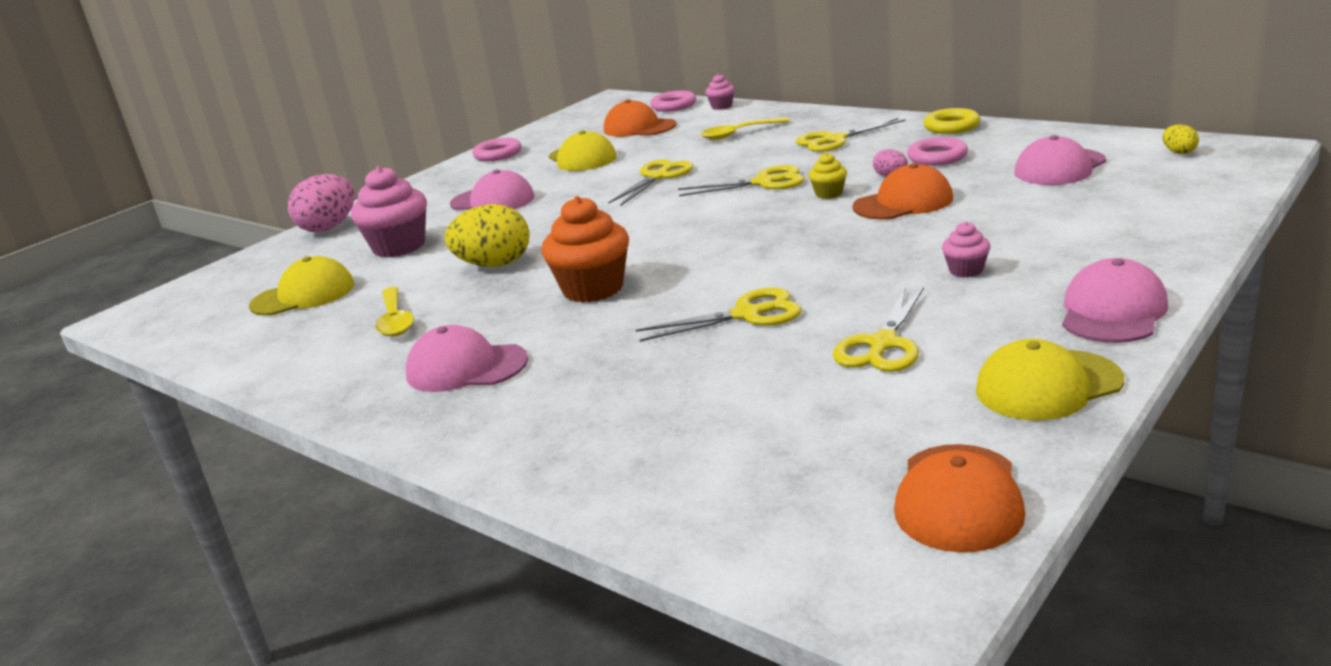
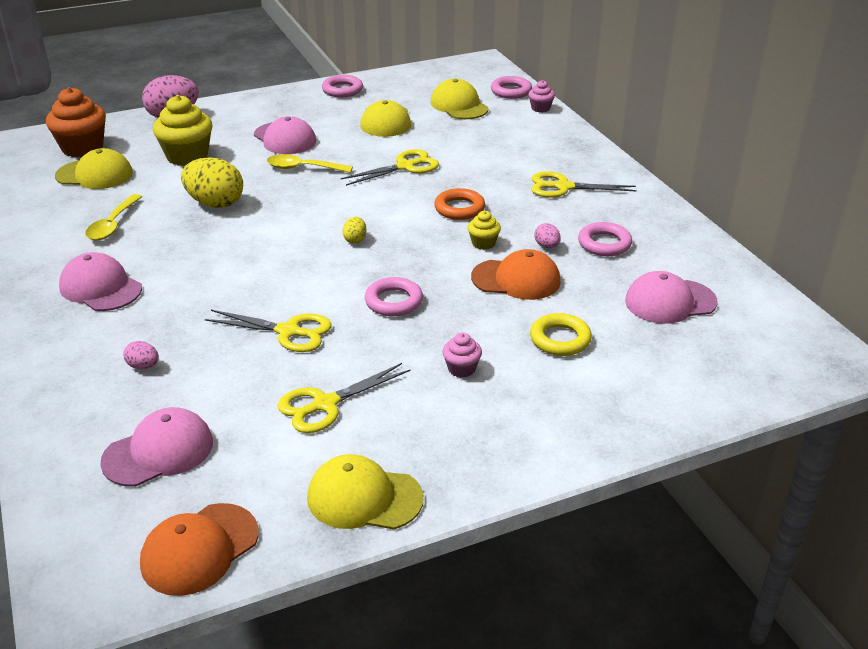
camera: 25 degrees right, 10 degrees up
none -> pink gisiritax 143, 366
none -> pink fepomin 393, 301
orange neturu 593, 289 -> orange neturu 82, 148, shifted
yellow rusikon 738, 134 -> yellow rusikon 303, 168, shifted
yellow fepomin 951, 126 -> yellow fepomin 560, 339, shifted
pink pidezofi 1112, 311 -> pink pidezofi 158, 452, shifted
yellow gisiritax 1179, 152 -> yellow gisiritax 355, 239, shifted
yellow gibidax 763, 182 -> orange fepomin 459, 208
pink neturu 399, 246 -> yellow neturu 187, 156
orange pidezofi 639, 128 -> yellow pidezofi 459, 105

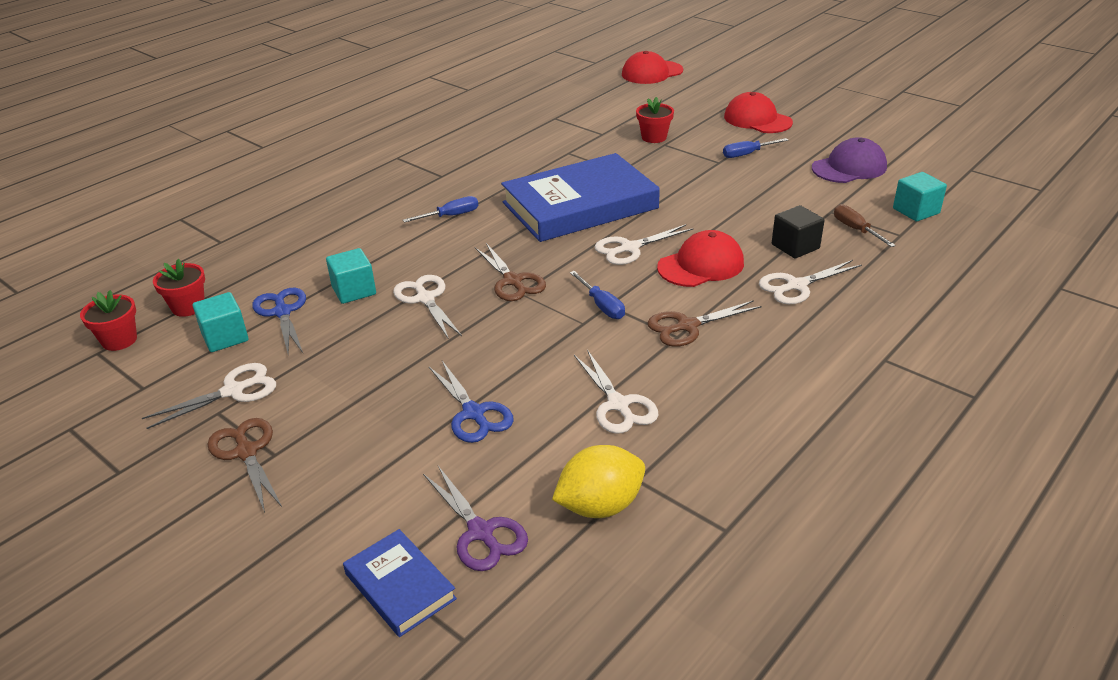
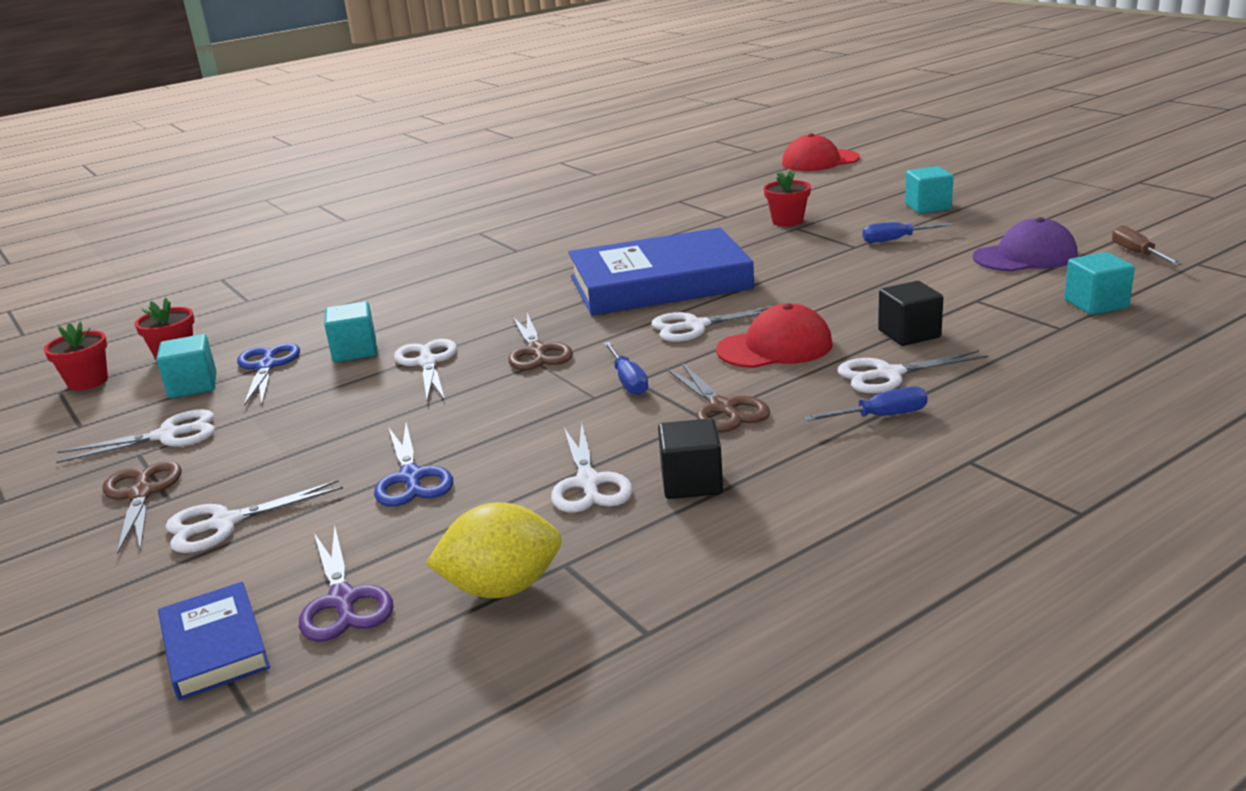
camera: 15 degrees right, 10 degrees down
none -> white gibidax 224, 523
none -> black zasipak 691, 482
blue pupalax 451, 216 -> blue pupalax 880, 416, shifted
brown pupalax 855, 230 -> brown pupalax 1137, 253, shifted
red pidezofi 757, 120 -> turquoise zasipak 928, 207
brown gibidax 687, 326 -> brown gibidax 722, 408, 105 degrees counterclockwise

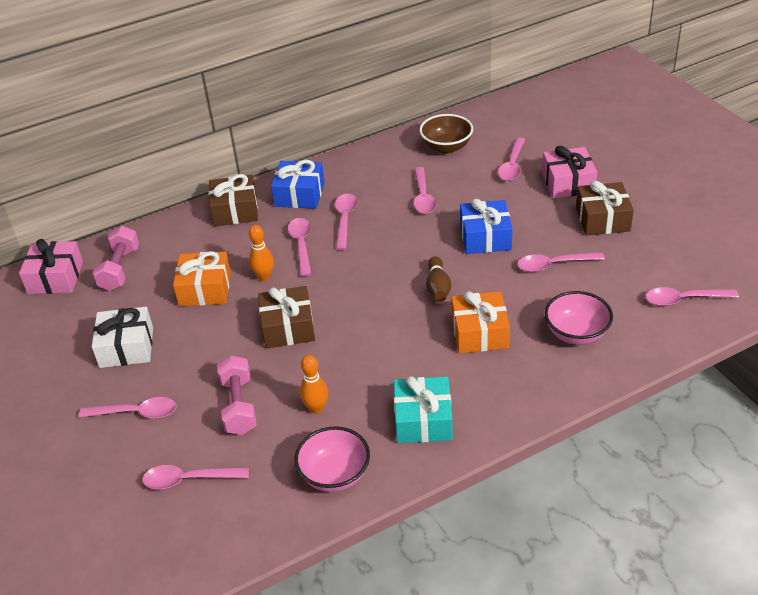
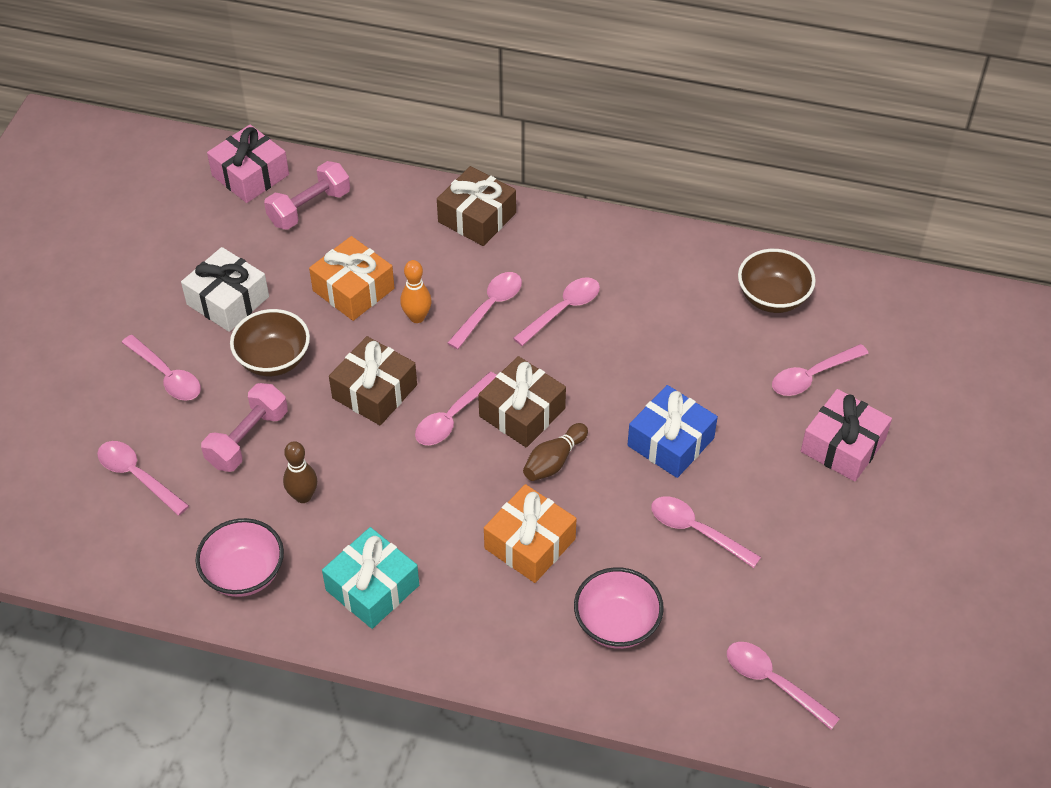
camera: 40 degrees right, 10 degrees up
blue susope 299, 194 -> none
none -> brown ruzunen 273, 360
pink rusikon 423, 197 -> pink rusikon 452, 417, shifted
brown susope 602, 219 -> brown susope 522, 412, shifted
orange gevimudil 316, 408 -> brown gevimudil 303, 496

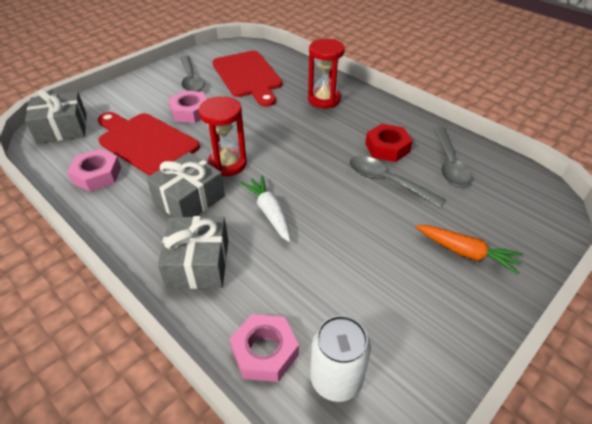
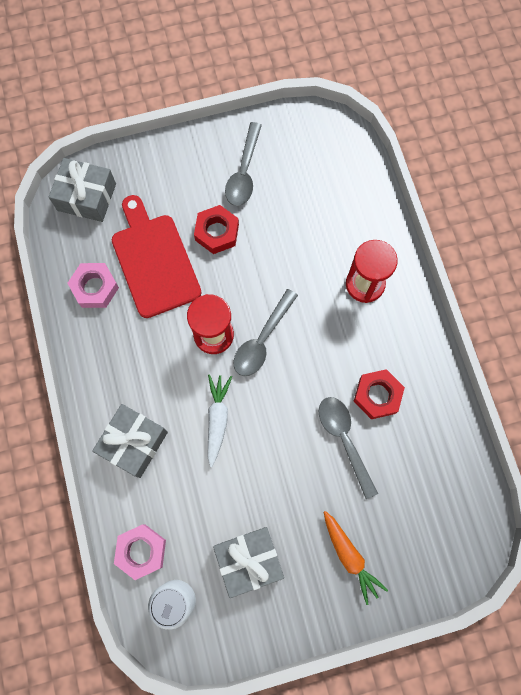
camera: 30 degrees right, 30 degrees up
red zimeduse 248, 76 -> none
grey susope 189, 199 -> grey susope 249, 560, shifted
grey rusikon 449, 163 -> grey rusikon 262, 339, shifted
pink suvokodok 190, 112 -> red suvokodok 217, 232

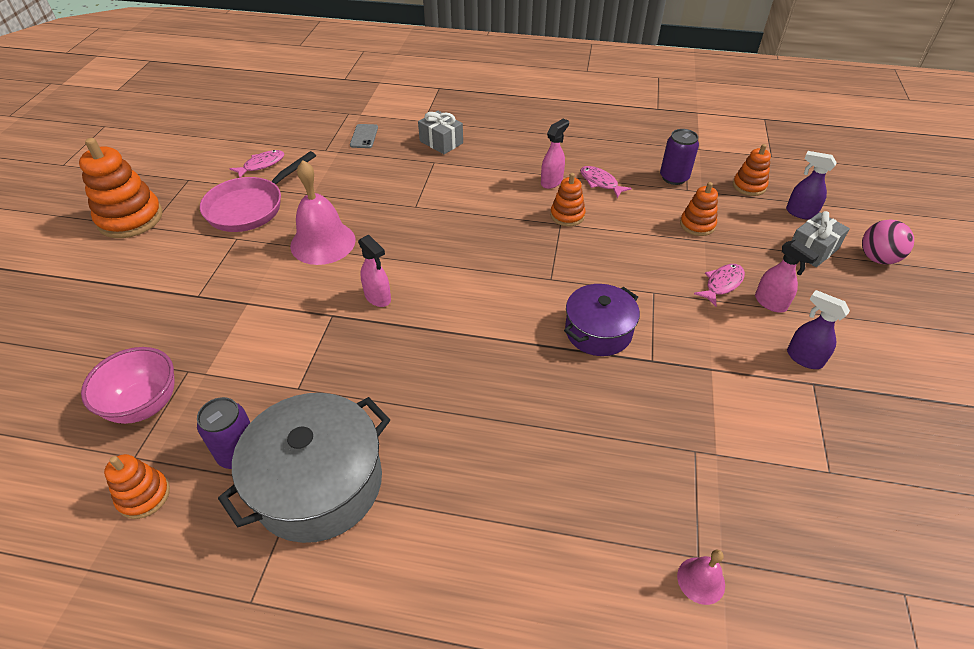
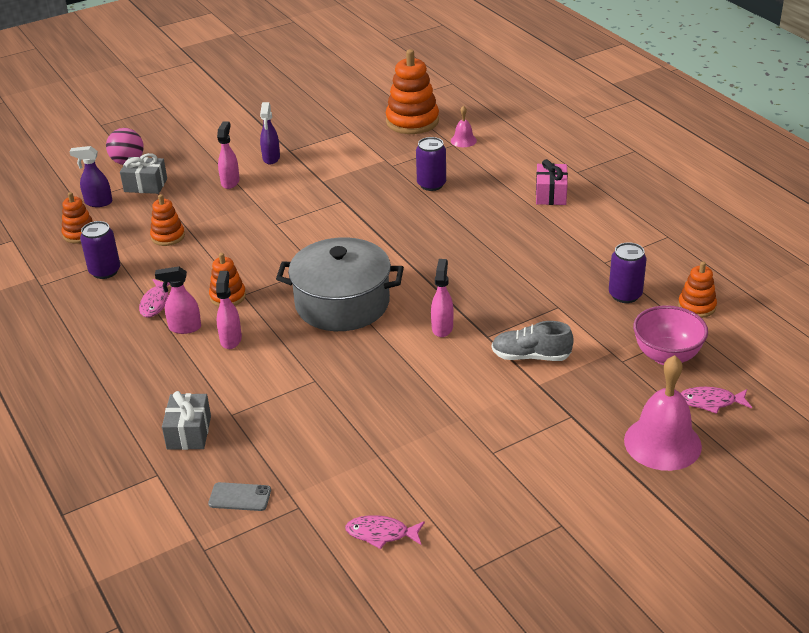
camera: 130 degrees left, 10 degrees down
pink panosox 250, 207 -> none
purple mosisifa 598, 331 -> none
none -> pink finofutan 231, 339
none -> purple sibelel 431, 184
none -> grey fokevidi 531, 356
none -> pink susope 551, 194
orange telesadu 130, 218 -> orange telesadu 412, 121, shifted
grey mosisifa 318, 483 -> grey mosisifa 342, 303, shifted
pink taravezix 323, 242 -> pink taravezix 662, 443, shifted
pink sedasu 722, 284 -> pink sedasu 710, 402, shifted
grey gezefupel 364, 136 -> grey gezefupel 240, 497, 45 degrees clockwise
purple finofutan 800, 213 -> purple finofutan 98, 202, 105 degrees clockwise

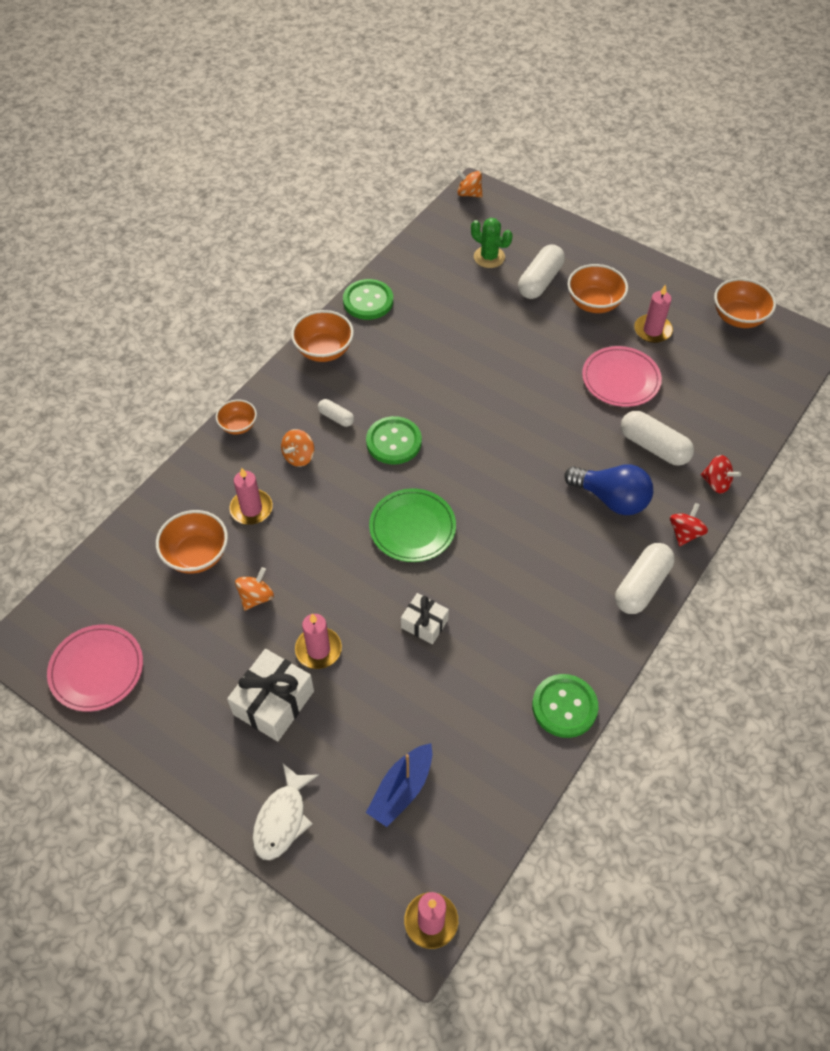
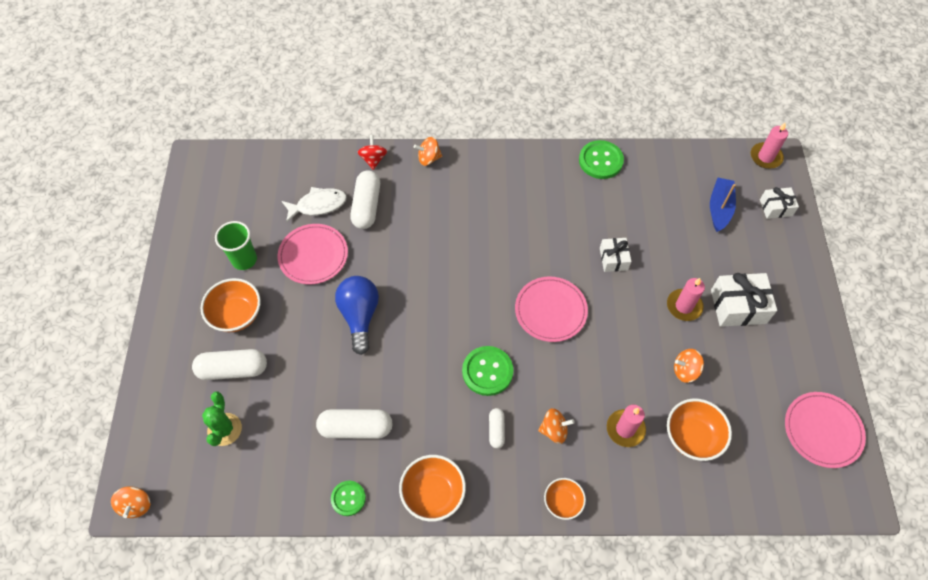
camera: 125 degrees left, 5 degrees up
orange ruzunen 738, 317 -> none
none -> white susope 776, 207
white sedasu 282, 819 -> white sedasu 318, 205, shifted
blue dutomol 611, 499 -> blue dutomol 360, 316, shifted
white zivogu 642, 586 -> white zivogu 356, 428, shifted
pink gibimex 652, 330 -> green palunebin 244, 260
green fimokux 412, 527 -> pink fimokux 550, 310
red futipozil 685, 533 -> orange futipozil 428, 158
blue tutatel 401, 790 -> blue tutatel 719, 208, 75 degrees counterclockwise
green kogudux 368, 301 -> green kogudux 348, 498, x0.62

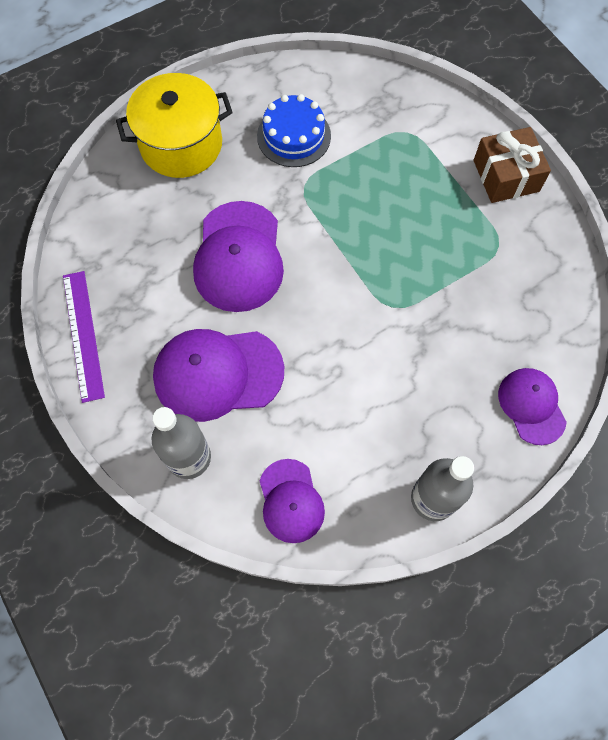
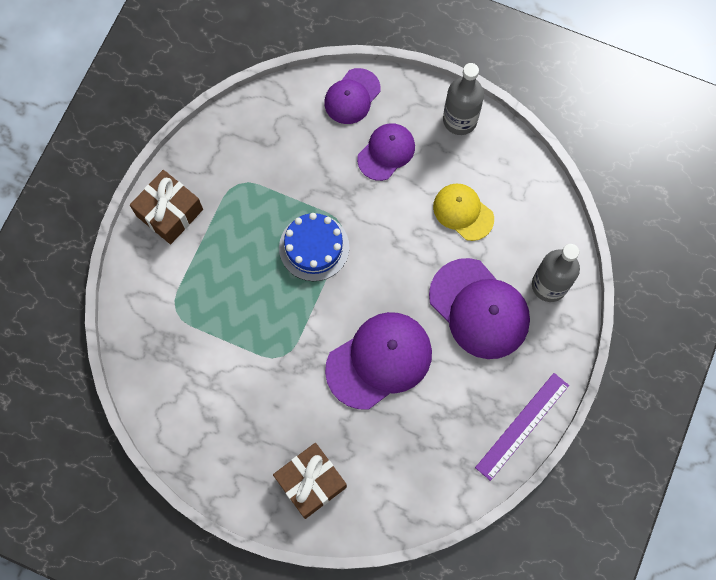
camera: 125 degrees left, 5 degrees up
none -> yellow pidezofi 463, 212
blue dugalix 294, 136 -> blue dugalix 314, 247, shifted
purple pidezofi 291, 501 -> purple pidezofi 386, 152, shifted
yellow mosisifa 181, 144 -> brown susope 311, 482

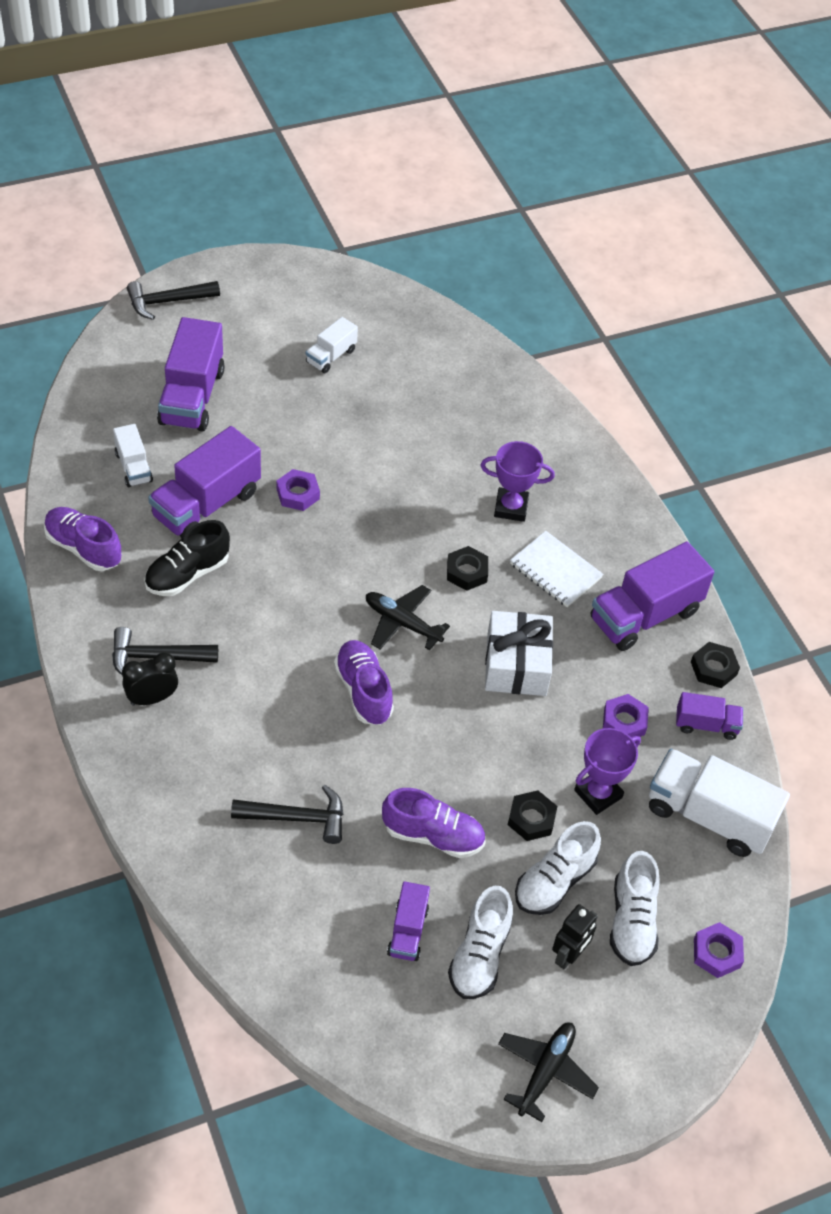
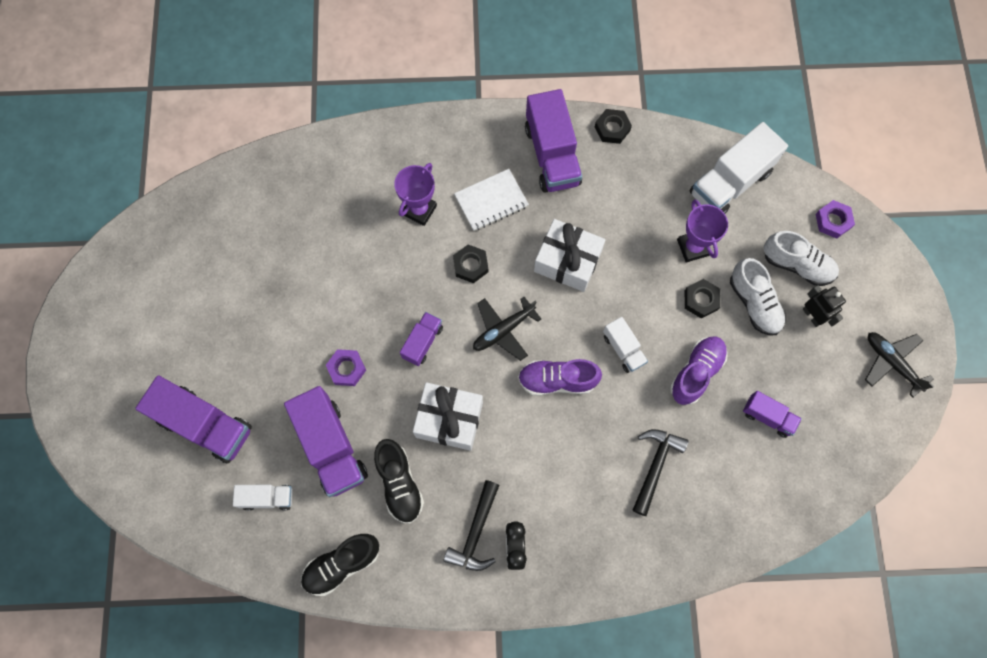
camera: 65 degrees left, 20 degrees up
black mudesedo 167, 302 -> none
white fokevidi 479, 955 -> none
purple suvokodok 624, 721 -> none
none -> white susope 449, 419
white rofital 331, 356 -> white rofital 623, 349, shifted
purple rofital 706, 725 -> purple rofital 422, 342, shifted
purple fokevidi 83, 548 -> black fokevidi 342, 564

